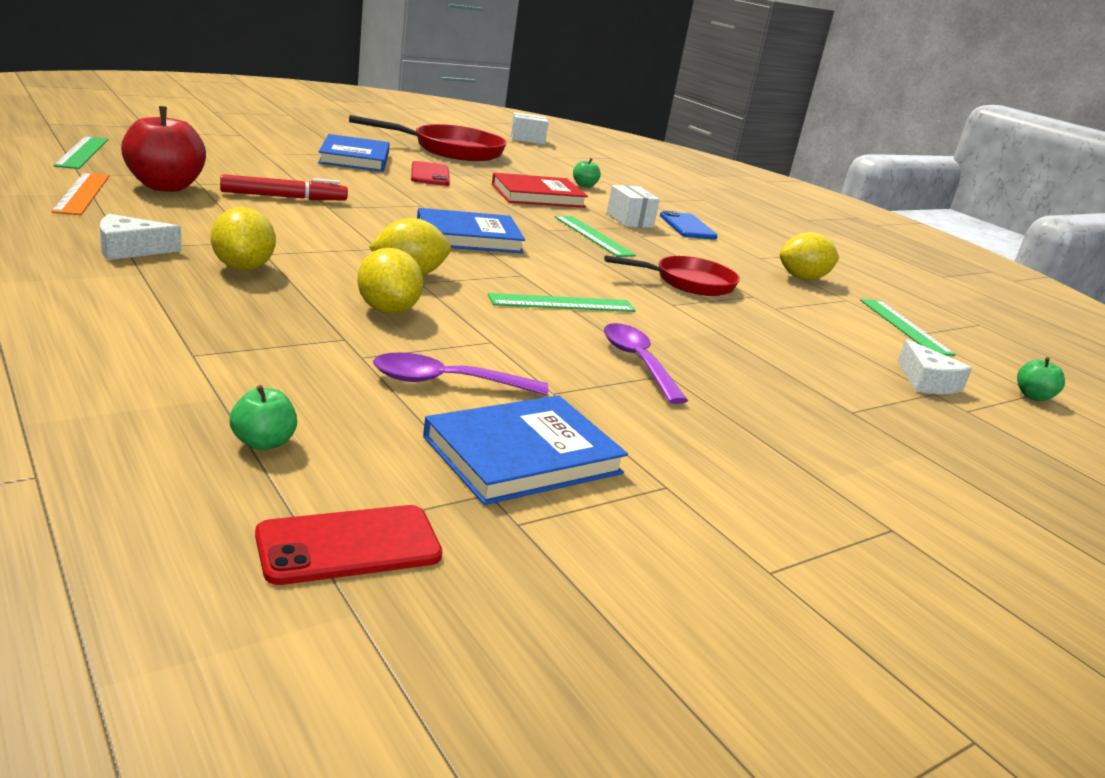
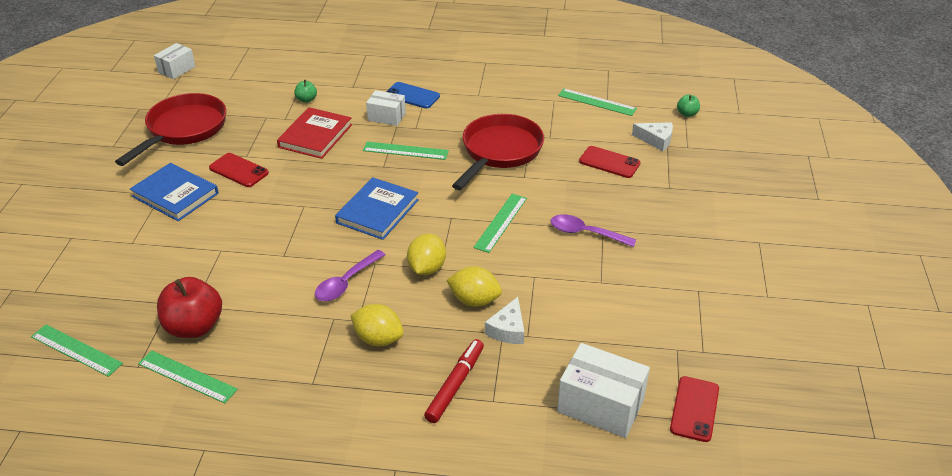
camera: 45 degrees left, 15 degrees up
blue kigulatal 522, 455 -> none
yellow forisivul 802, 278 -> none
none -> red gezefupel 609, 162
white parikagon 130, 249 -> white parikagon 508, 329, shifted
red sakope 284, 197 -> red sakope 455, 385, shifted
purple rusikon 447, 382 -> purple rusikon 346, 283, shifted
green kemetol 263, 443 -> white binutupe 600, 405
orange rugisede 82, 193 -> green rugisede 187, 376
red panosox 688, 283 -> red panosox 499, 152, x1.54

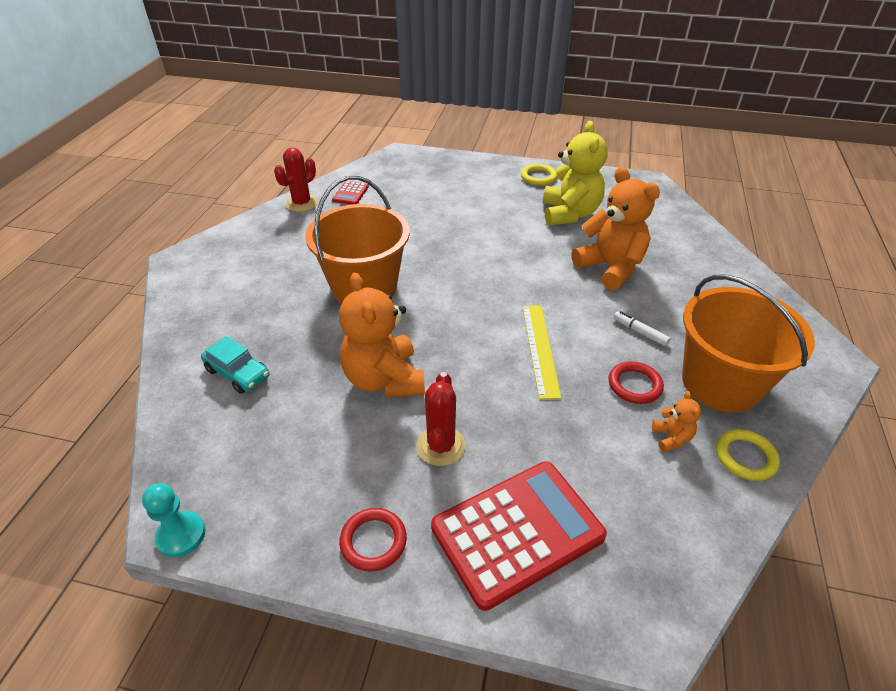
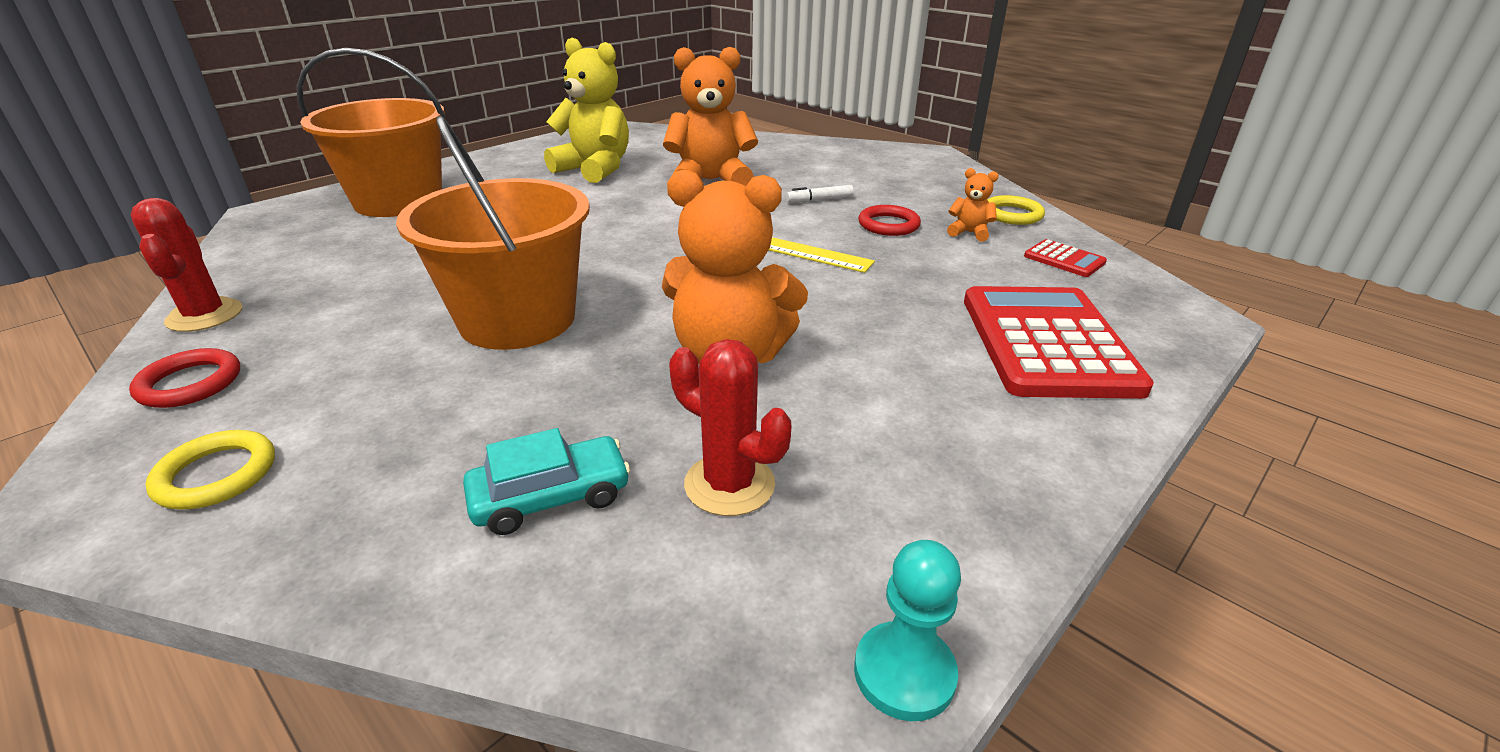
camera: 60 degrees left, 10 degrees down
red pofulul 350, 193 -> red pofulul 1064, 259, shifted
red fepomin 373, 541 -> red fepomin 190, 383, shifted
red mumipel 441, 446 -> red mumipel 729, 484, shifted
yellow fepomin 538, 177 -> yellow fepomin 216, 475, shifted
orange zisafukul 721, 383 -> orange zisafukul 398, 201, shifted

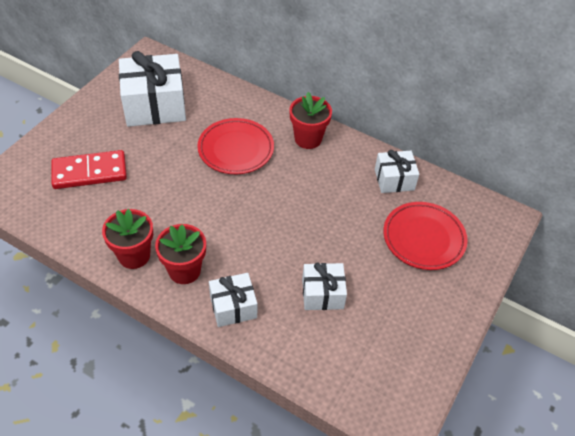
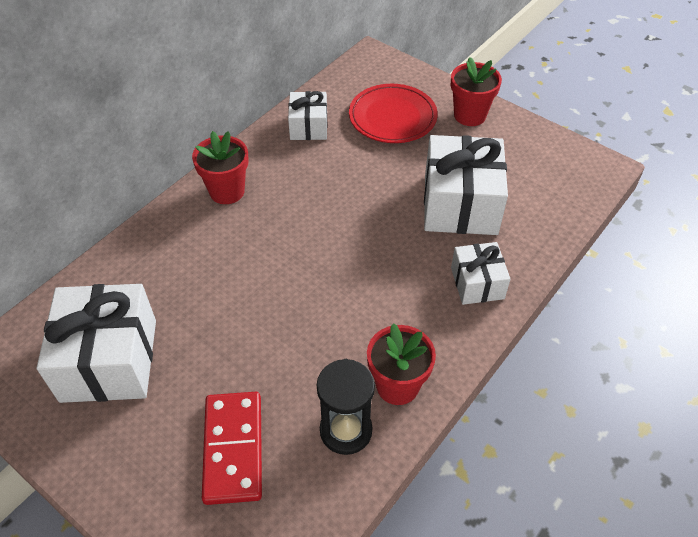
camera: 80 degrees left, 0 degrees up
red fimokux 236, 149 -> none
none -> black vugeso 346, 430
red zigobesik 184, 270 -> red zigobesik 470, 115, shifted
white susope 322, 294 -> white susope 460, 204, x1.80

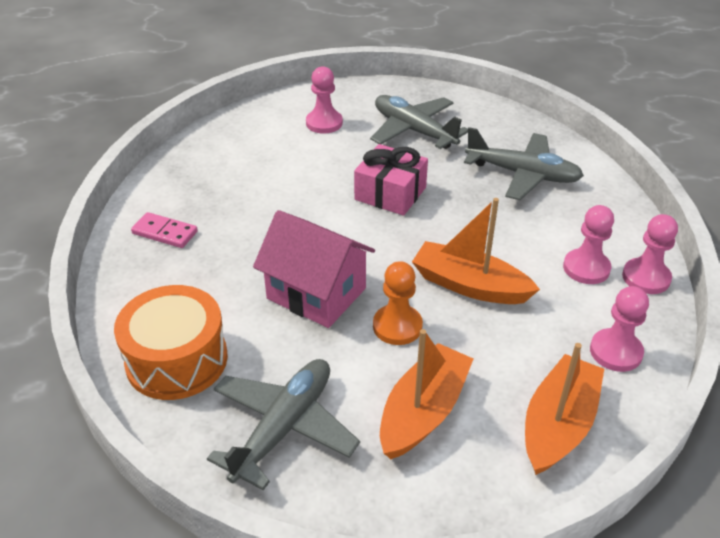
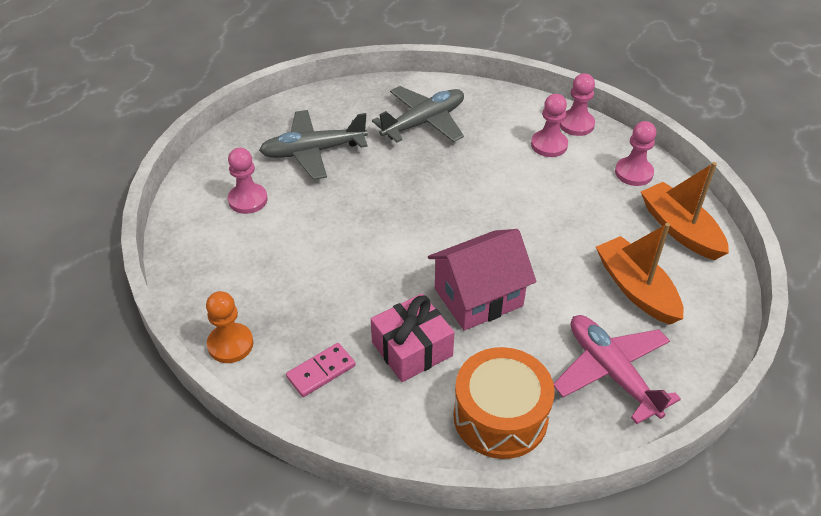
camera: 60 degrees left, 5 degrees up
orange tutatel 470, 285 -> none
pink susope 390, 193 -> pink susope 412, 349, shifted
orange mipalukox 397, 326 -> orange mipalukox 230, 344, shifted
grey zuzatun 284, 427 -> pink zuzatun 611, 372

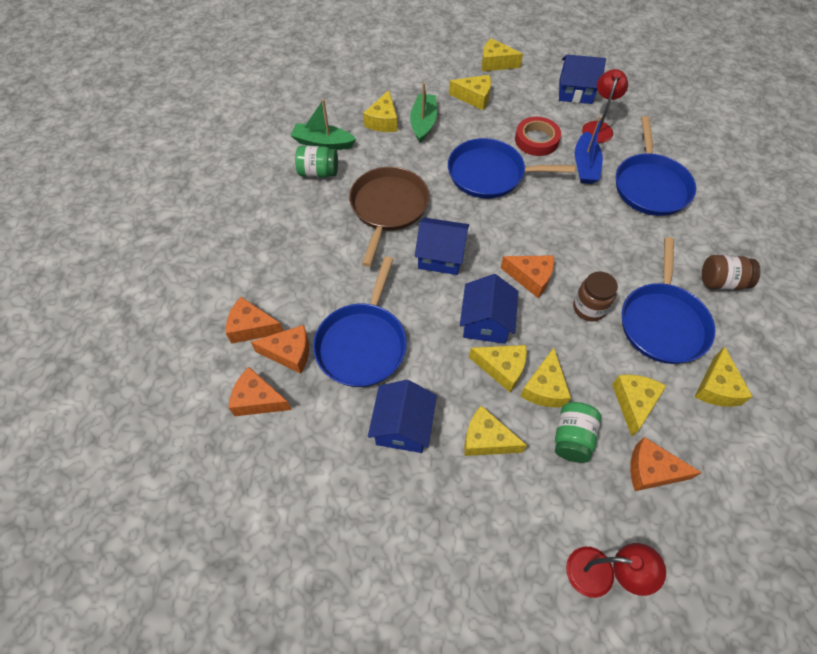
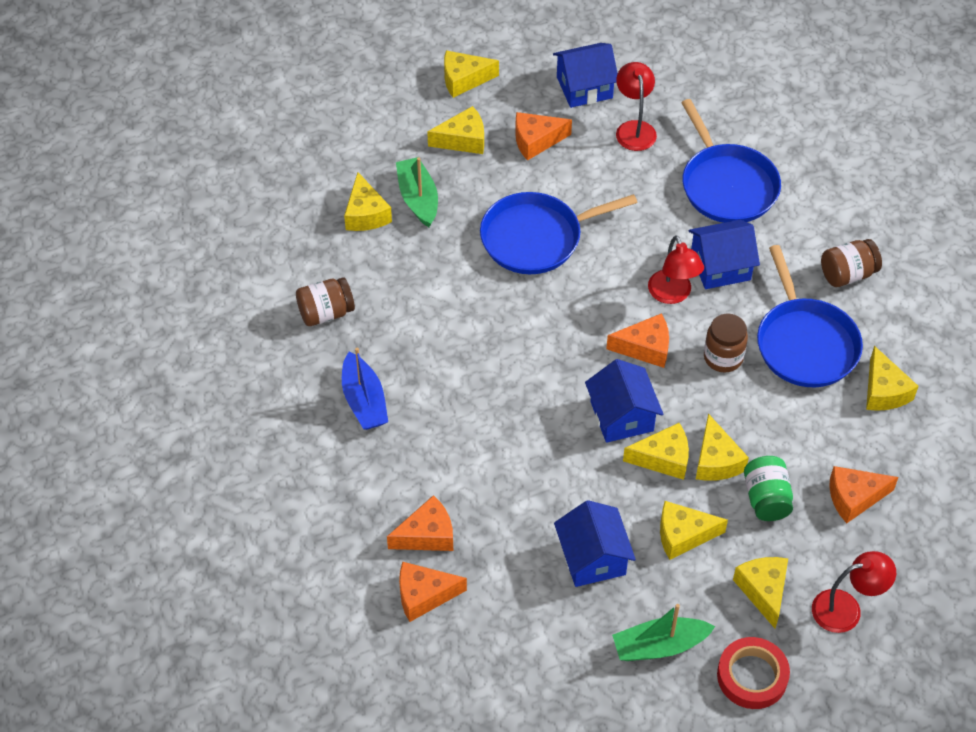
camera: 25 degrees left, 5 degrees down
blue panosox 362, 343 -> none
brown panosox 388, 208 -> none
none -> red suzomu 672, 294
orange parikagon 252, 327 -> orange parikagon 536, 141, shifted
green tutatel 323, 143 -> green tutatel 659, 646, shifted
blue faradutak 441, 256 -> blue faradutak 720, 266, shifted
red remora 536, 140 -> red remora 752, 676, shifted
blue tutatel 585, 165 -> blue tutatel 364, 401, shifted
yellow parikagon 633, 403 -> yellow parikagon 763, 591, shifted
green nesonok 318, 172 -> brown nesonok 326, 313

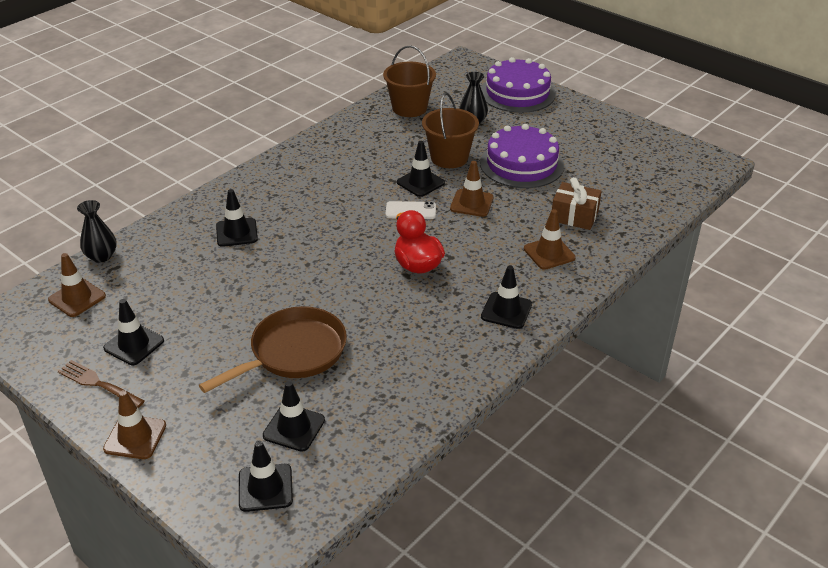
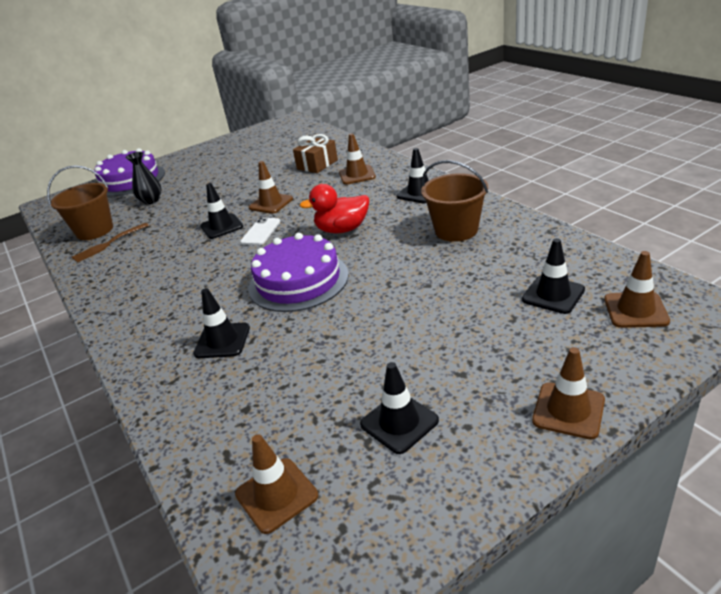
camera: 70 degrees left, 5 degrees down
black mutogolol 101, 256 -> none
brown panosox 293, 353 -> none
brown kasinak 99, 384 -> brown kasinak 109, 243, shifted
brown zisafukul 449, 158 -> brown zisafukul 456, 230, shifted
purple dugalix 521, 164 -> purple dugalix 298, 281, shifted
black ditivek 265, 488 -> brown ditivek 635, 310

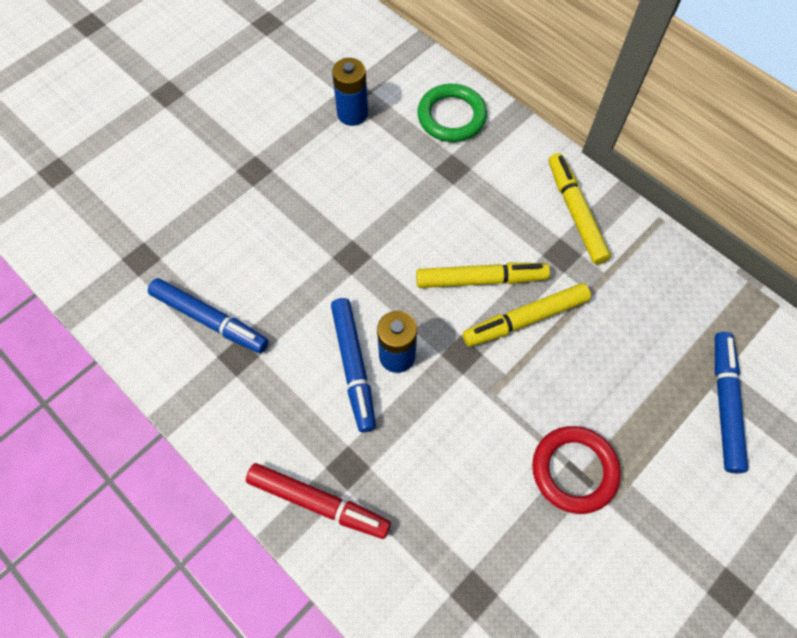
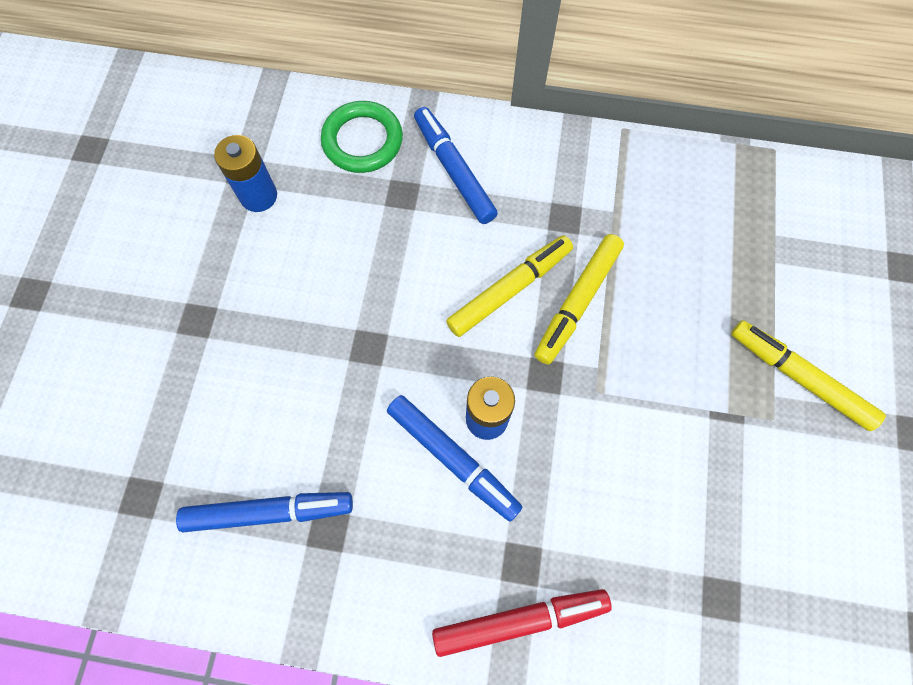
camera: 35 degrees left, 5 degrees up
red fepomin 574, 470 -> none
yellow sakope 575, 212 -> yellow sakope 799, 377, shifted
blue sakope 724, 404 -> blue sakope 454, 170, shifted

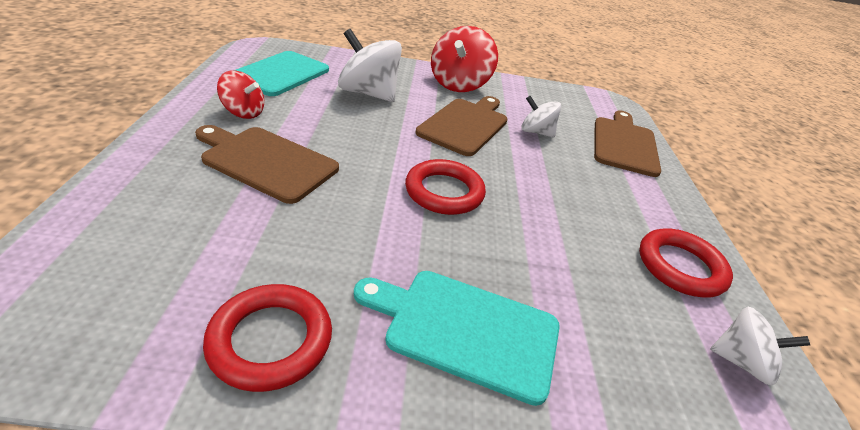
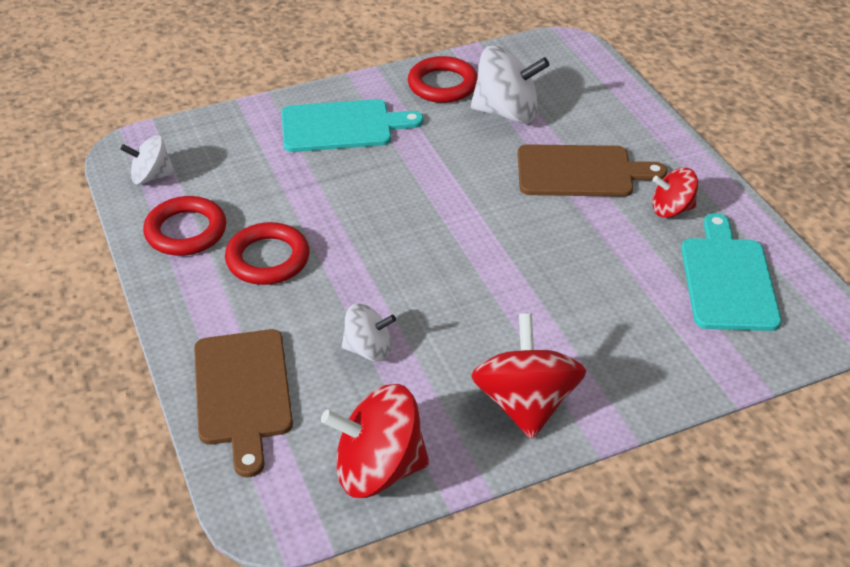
camera: 160 degrees right, 5 degrees up
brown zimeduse 465, 125 -> none
none -> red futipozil 378, 469
white futipozil 368, 93 -> white futipozil 507, 113, shifted
red fepomin 444, 192 -> red fepomin 268, 259, shifted

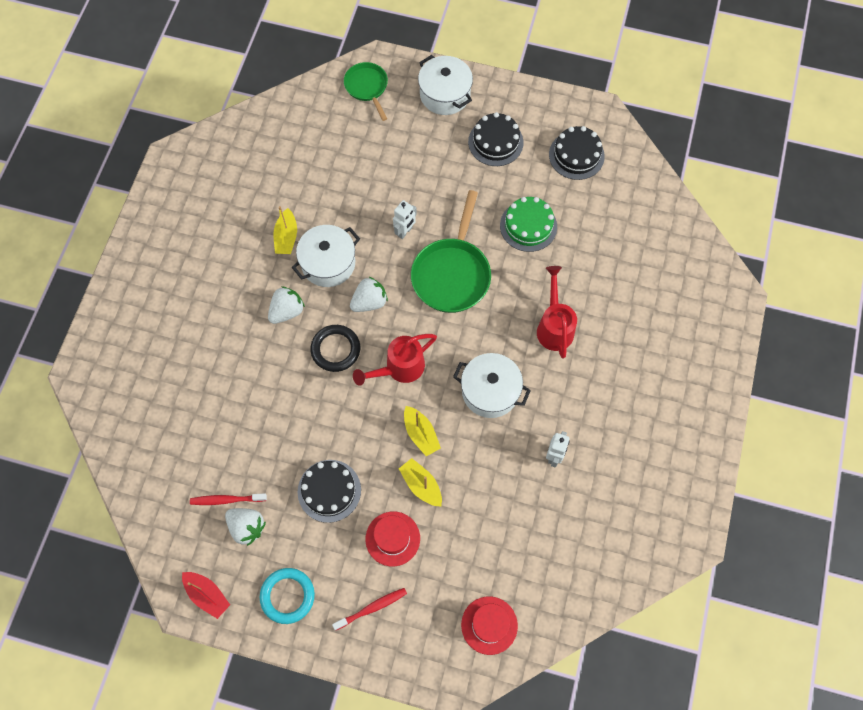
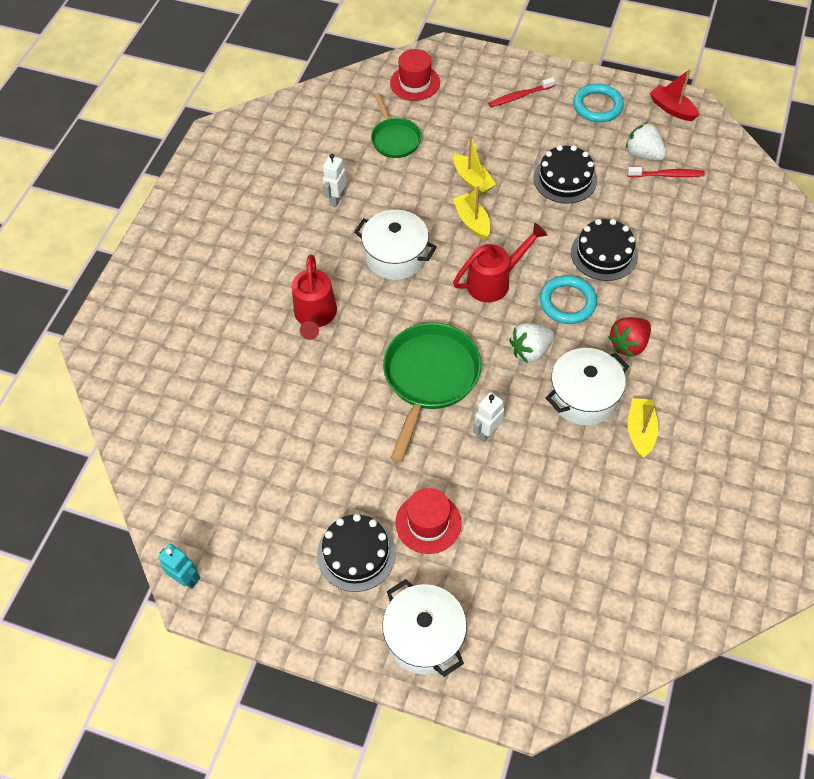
camera: 175 degrees left, 10 degrees down
green dugalix 528, 226 -> none
none -> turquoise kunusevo 186, 579
green panosox 367, 87 -> green panosox 394, 139, shifted
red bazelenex 392, 538 -> red bazelenex 428, 523, shifted
black dugalix 576, 155 -> black dugalix 604, 253, shifted
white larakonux 287, 311 -> red larakonux 628, 344
black fepomin 335, 349 -> turquoise fepomin 567, 302

